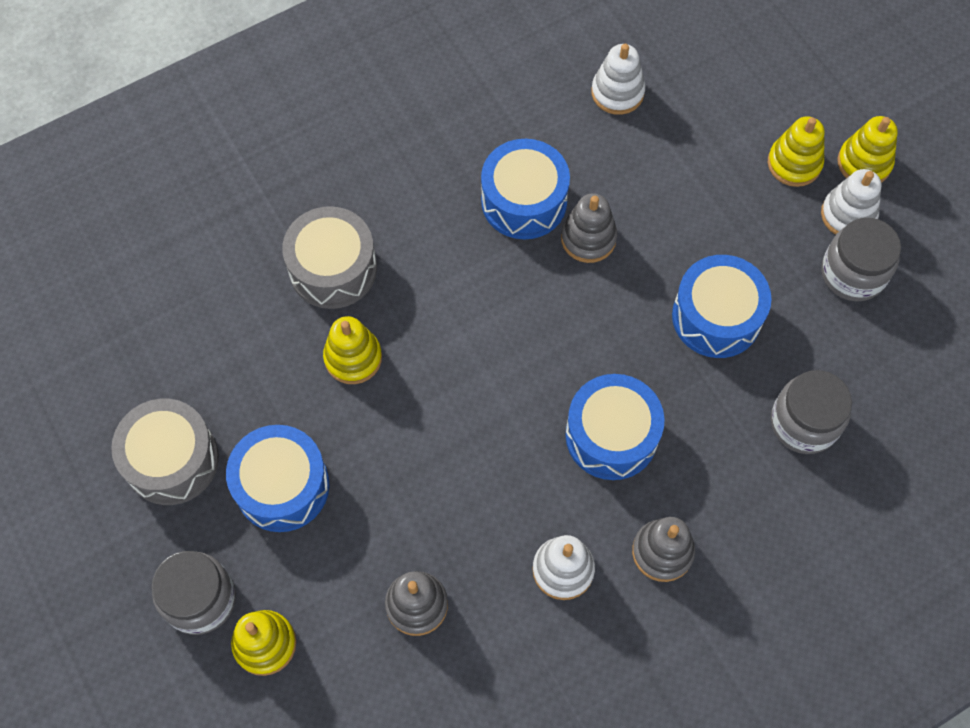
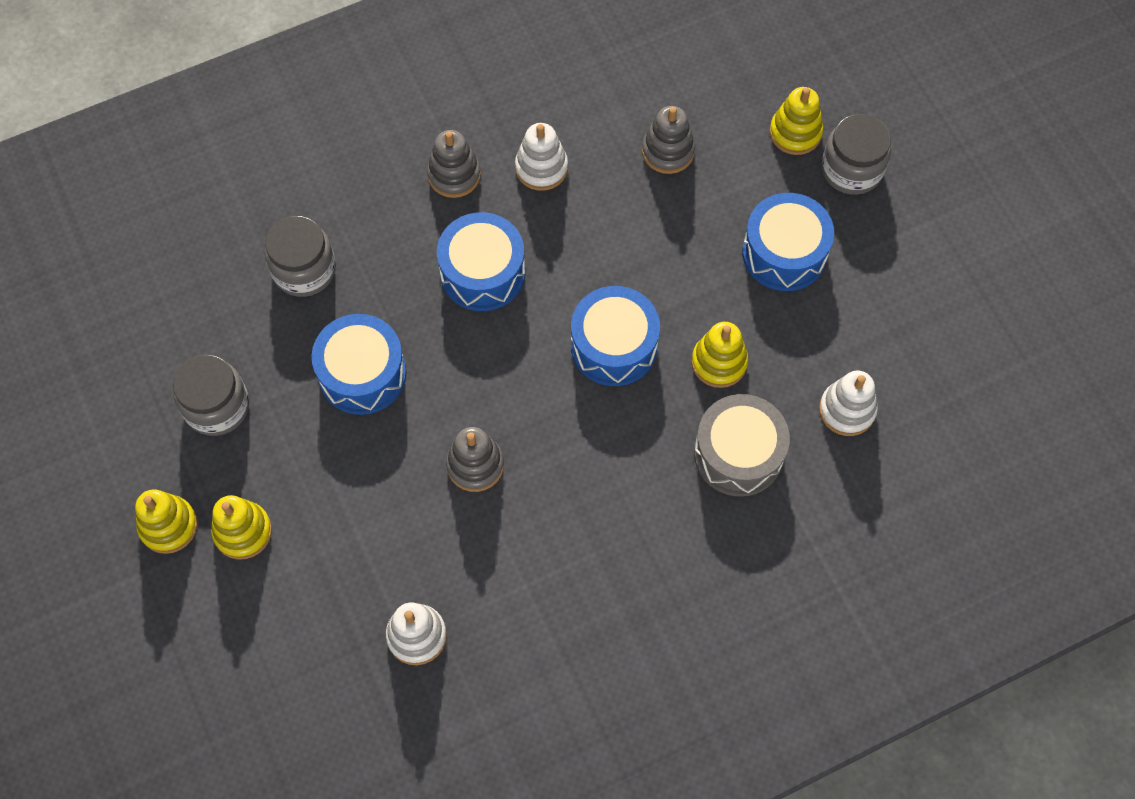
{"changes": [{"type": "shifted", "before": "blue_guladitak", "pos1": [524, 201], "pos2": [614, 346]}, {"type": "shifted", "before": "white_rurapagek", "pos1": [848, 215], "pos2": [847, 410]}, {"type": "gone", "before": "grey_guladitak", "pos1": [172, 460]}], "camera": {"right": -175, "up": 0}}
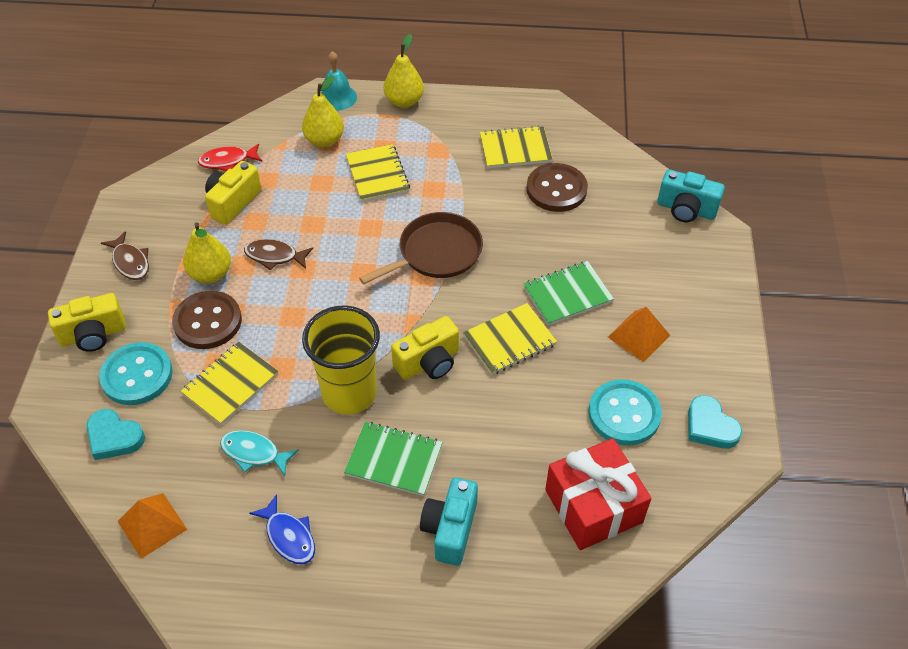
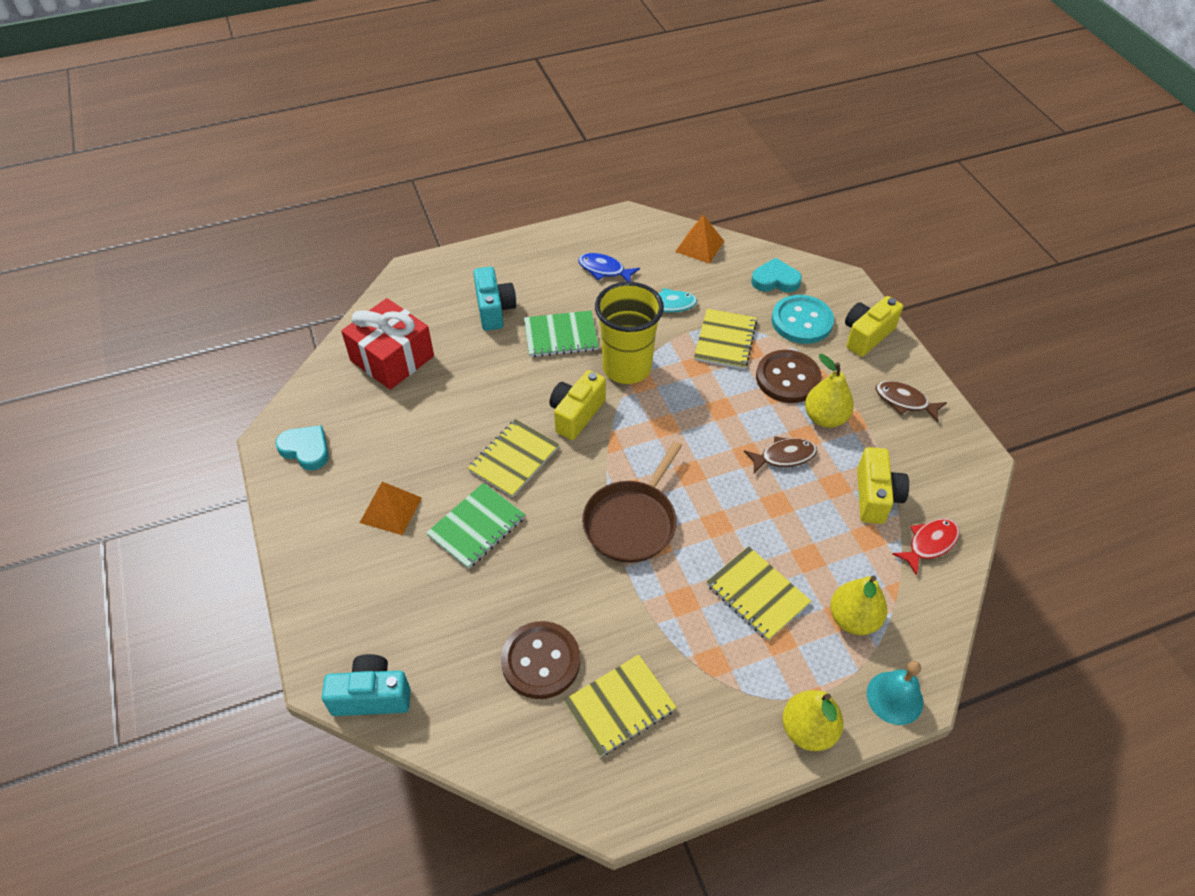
{"changes": [{"type": "gone", "before": "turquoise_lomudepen", "pos1": [624, 414]}], "camera": {"right": 155, "up": 0}}
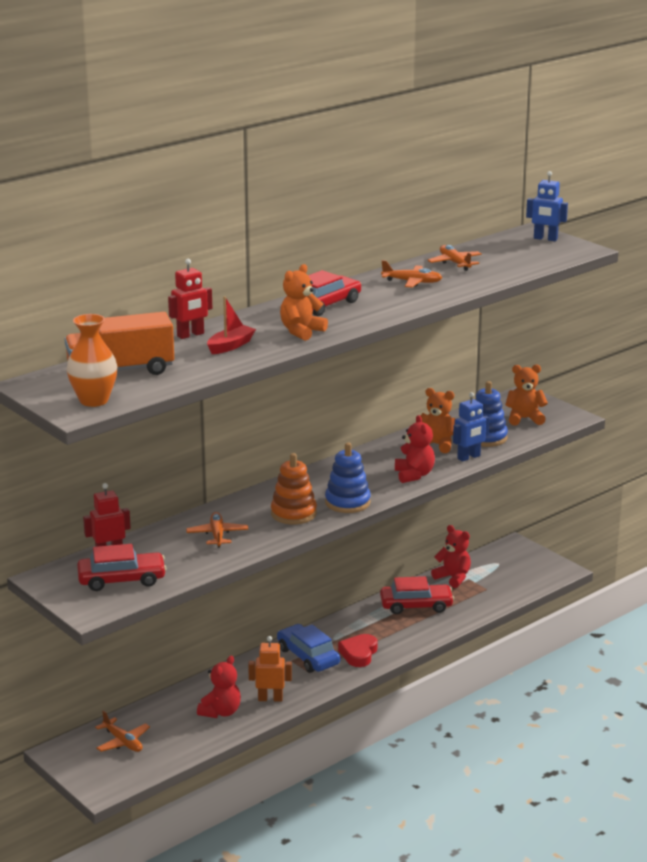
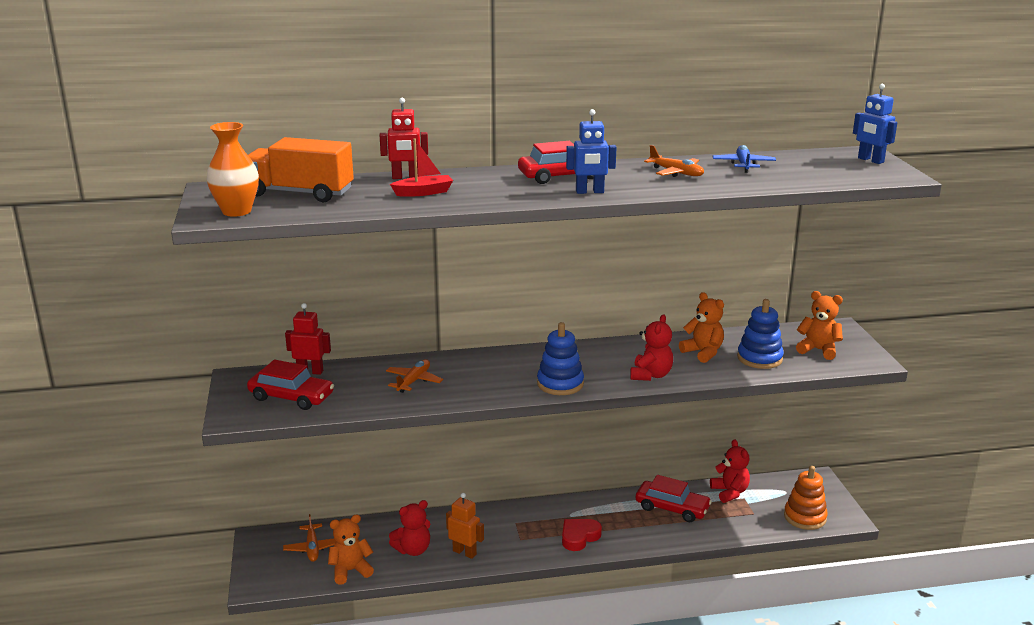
{"changes": [{"type": "repainted", "before": "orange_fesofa", "after": "blue_fesofa", "pos1": [455, 263], "pos2": [743, 165]}, {"type": "shifted", "before": "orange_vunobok", "pos1": [301, 331], "pos2": [350, 571]}, {"type": "shifted", "before": "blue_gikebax", "pos1": [469, 457], "pos2": [589, 192]}, {"type": "shifted", "before": "orange_rurapagek", "pos1": [293, 514], "pos2": [805, 517]}, {"type": "gone", "before": "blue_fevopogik", "pos1": [308, 656]}], "camera": {"right": 30, "up": 0}}
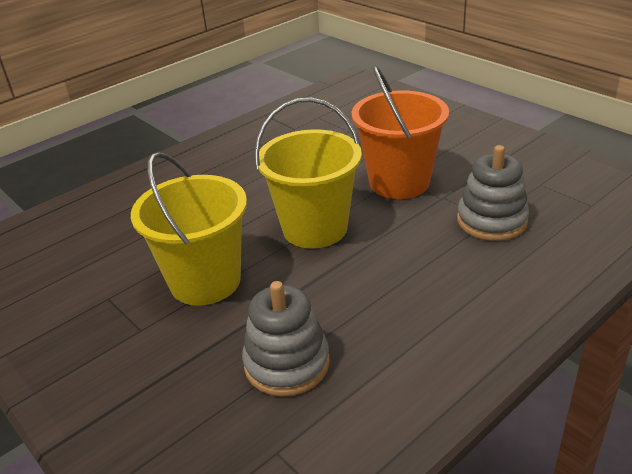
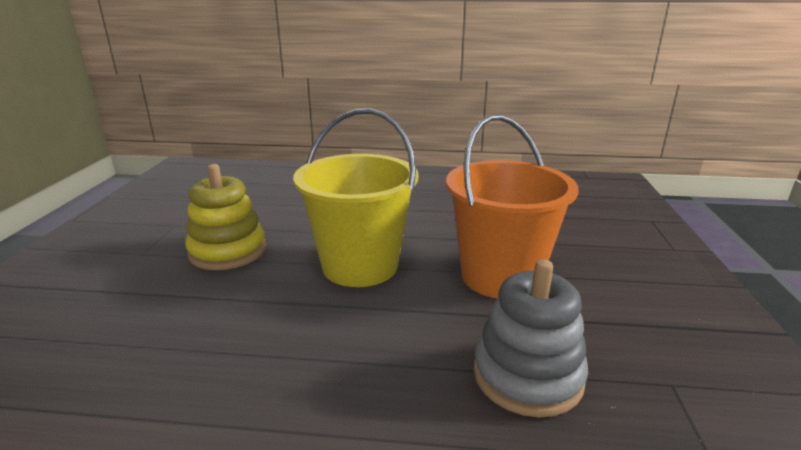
{"changes": [{"type": "swapped", "before": "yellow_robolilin", "after": "yellow_rurapagek", "pos1": [205, 281], "pos2": [228, 251]}, {"type": "gone", "before": "grey_rurapagek", "pos1": [287, 363]}], "camera": {"right": 45, "up": -10}}
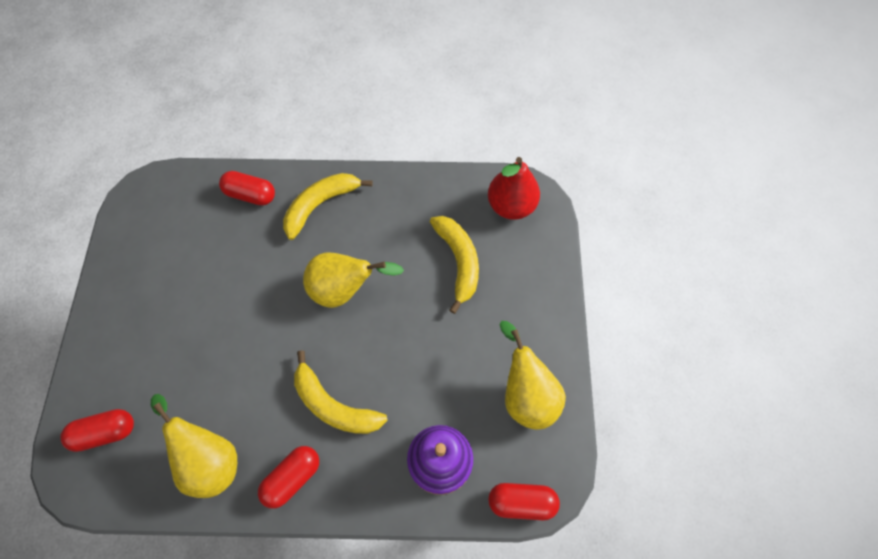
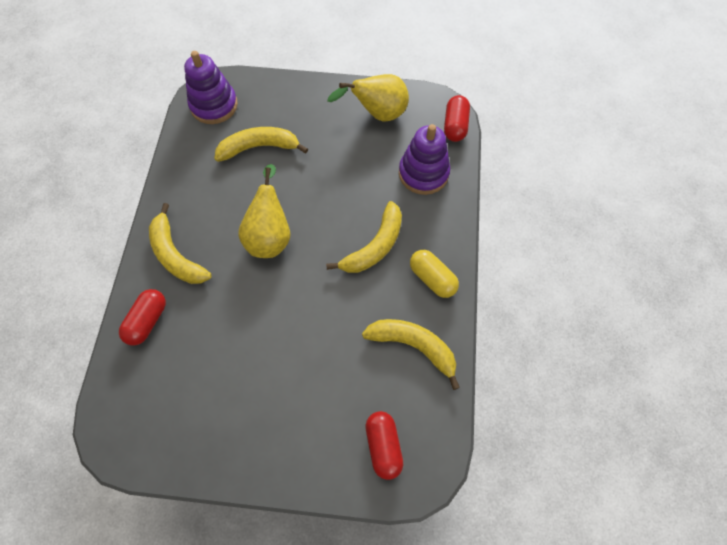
{"changes": [{"type": "swapped", "before": "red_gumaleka", "after": "purple_rurapagek", "pos1": [511, 206], "pos2": [214, 105]}, {"type": "swapped", "before": "yellow_gumaleka", "after": "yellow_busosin", "pos1": [210, 459], "pos2": [413, 346]}, {"type": "repainted", "before": "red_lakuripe", "after": "yellow_lakuripe", "pos1": [292, 478], "pos2": [432, 278]}], "camera": {"right": -85, "up": 0}}
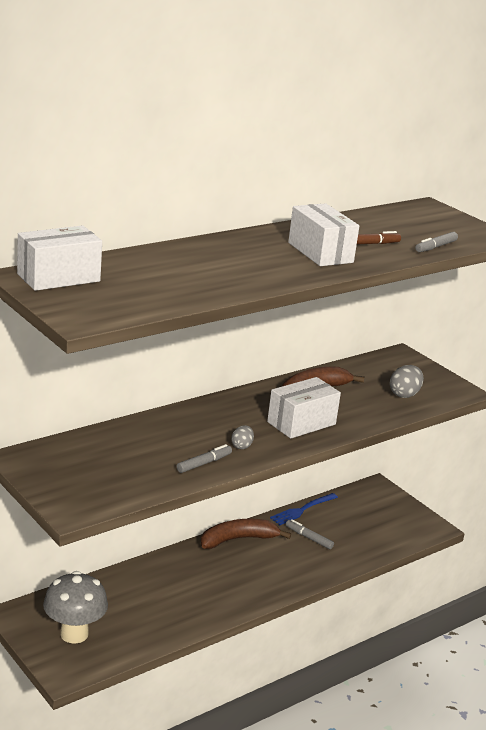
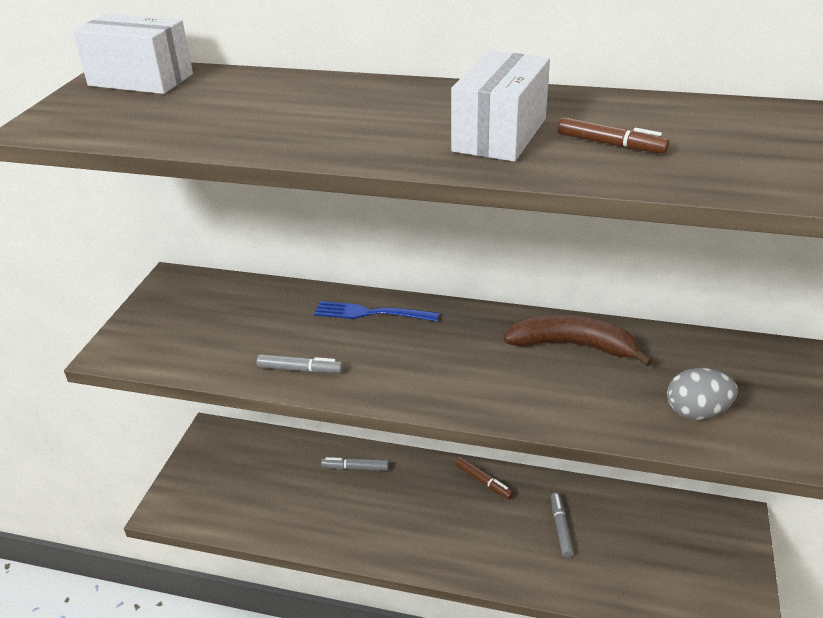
{"changes": [{"type": "shifted", "before": "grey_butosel", "pos1": [435, 247], "pos2": [355, 468]}, {"type": "gone", "before": "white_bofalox", "pos1": [301, 423]}, {"type": "gone", "before": "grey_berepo", "pos1": [241, 446]}, {"type": "shifted", "before": "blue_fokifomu", "pos1": [302, 510], "pos2": [371, 313]}, {"type": "swapped", "before": "brown_busosin", "after": "brown_butosel", "pos1": [238, 539], "pos2": [483, 481]}, {"type": "gone", "before": "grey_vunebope", "pos1": [74, 634]}], "camera": {"right": 55, "up": 10}}
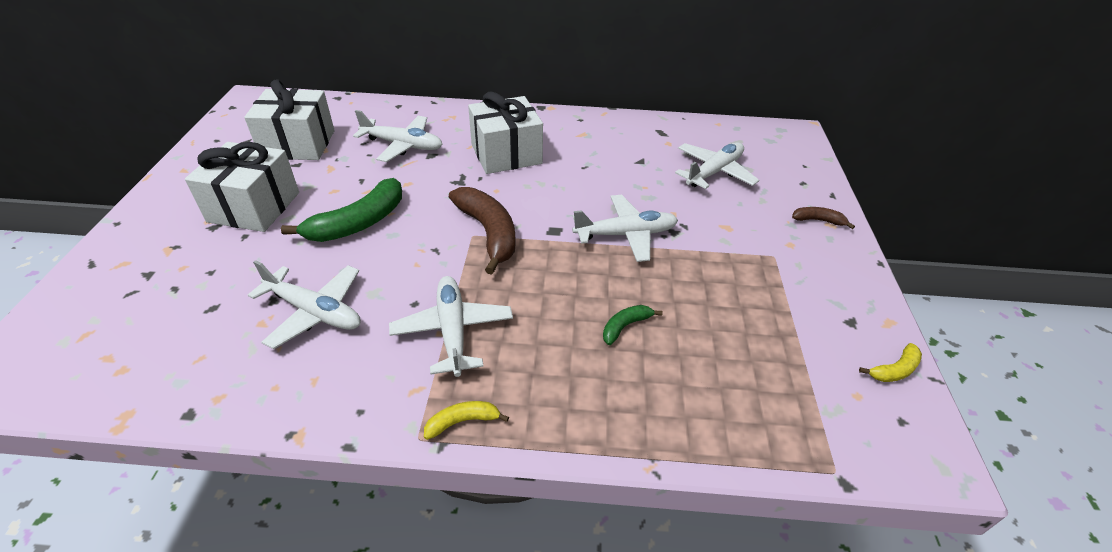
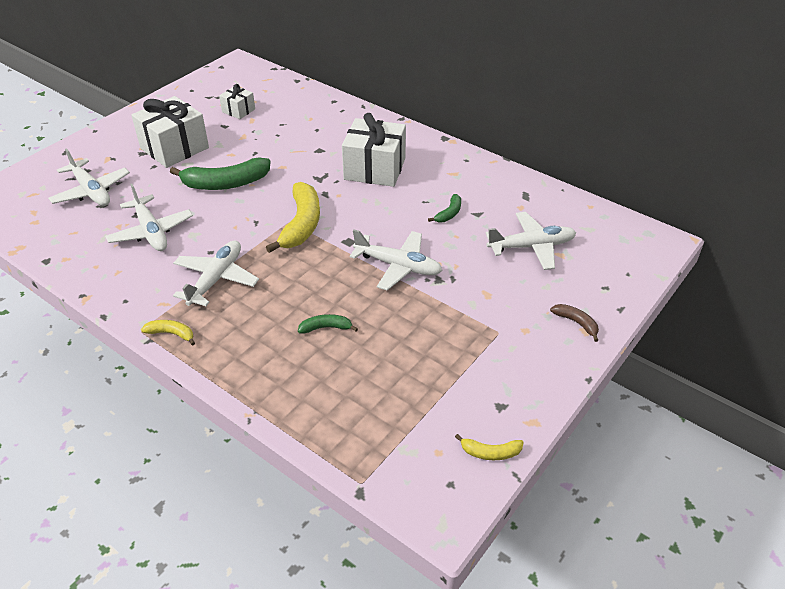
{"changes": [{"type": "scaled", "before": "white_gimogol", "pos1": [298, 144], "pos2": [238, 110], "scale": 0.51}, {"type": "shifted", "before": "white_fesofa", "pos1": [403, 145], "pos2": [91, 191]}, {"type": "repainted", "before": "brown_busosin", "after": "yellow_busosin", "pos1": [488, 233], "pos2": [301, 224]}, {"type": "new", "after": "green_busosin", "pos2": [449, 213]}], "camera": {"right": 35, "up": 0}}
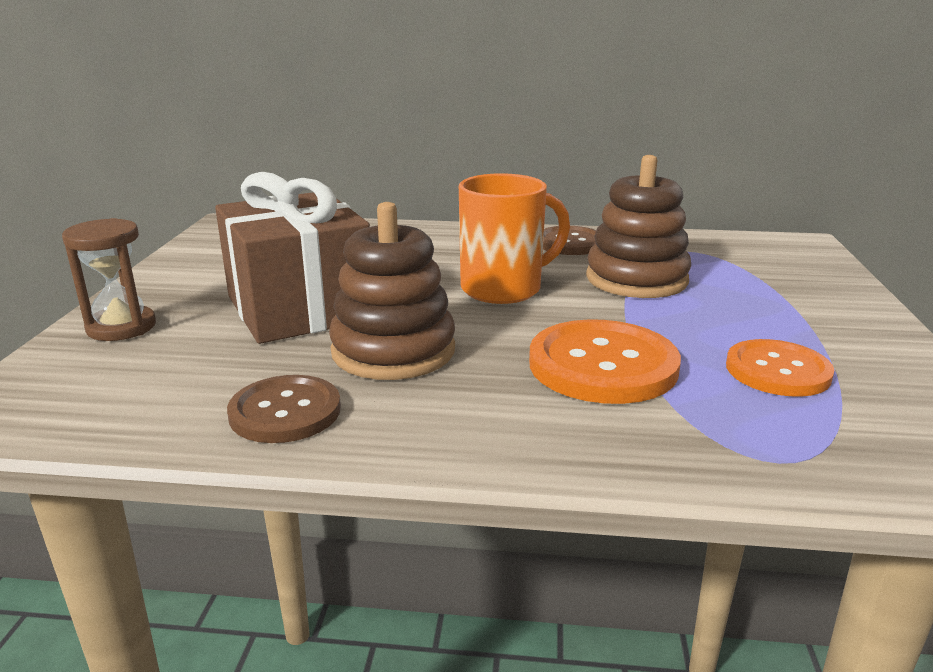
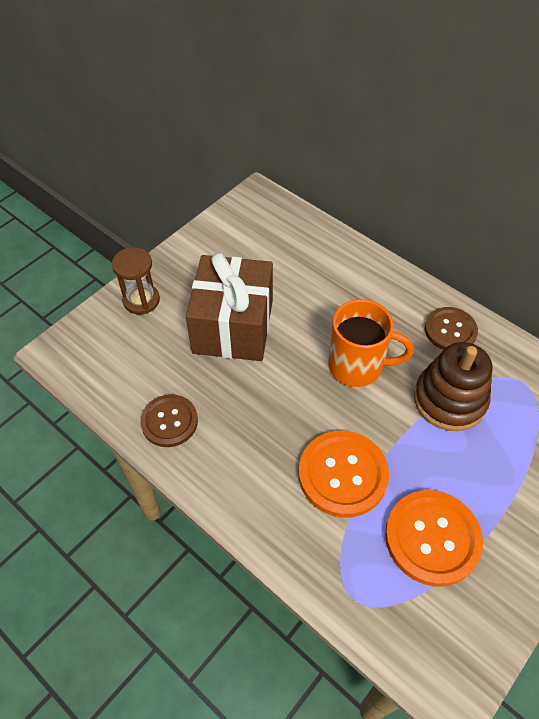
{"changes": [{"type": "gone", "before": "brown_rurapagek", "pos1": [393, 351]}, {"type": "scaled", "before": "orange_lomudepen", "pos1": [777, 371], "pos2": [432, 538], "scale": 1.5}], "camera": {"right": 35, "up": 30}}
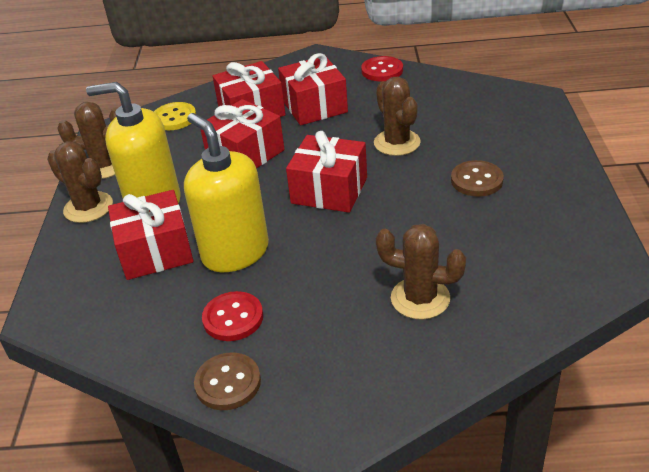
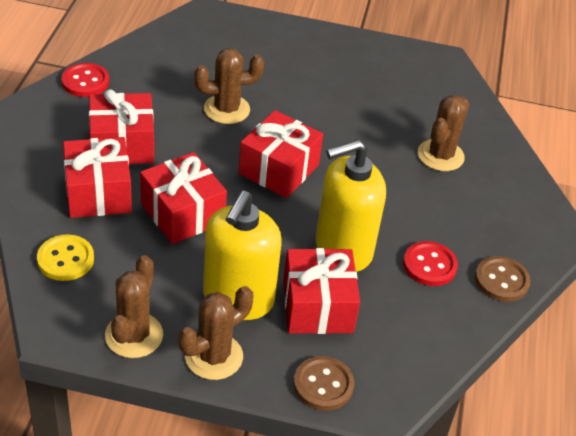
{"changes": [{"type": "shifted", "before": "brown_lomudepen", "pos1": [476, 180], "pos2": [323, 385]}], "camera": {"right": -85, "up": 5}}
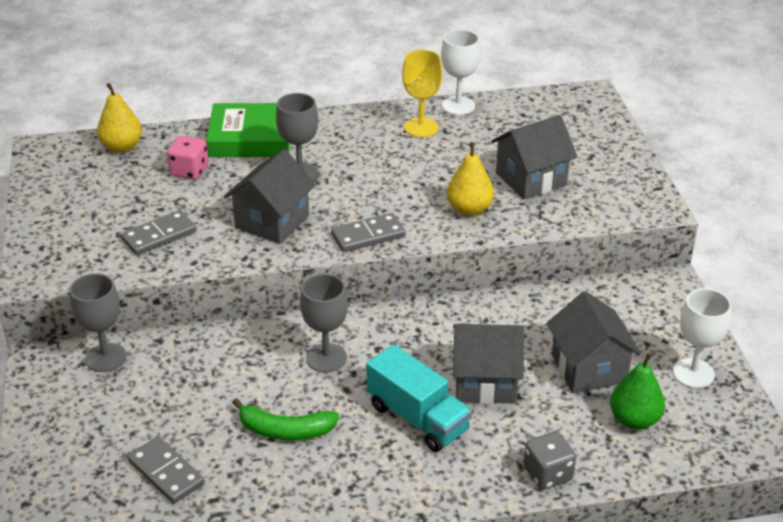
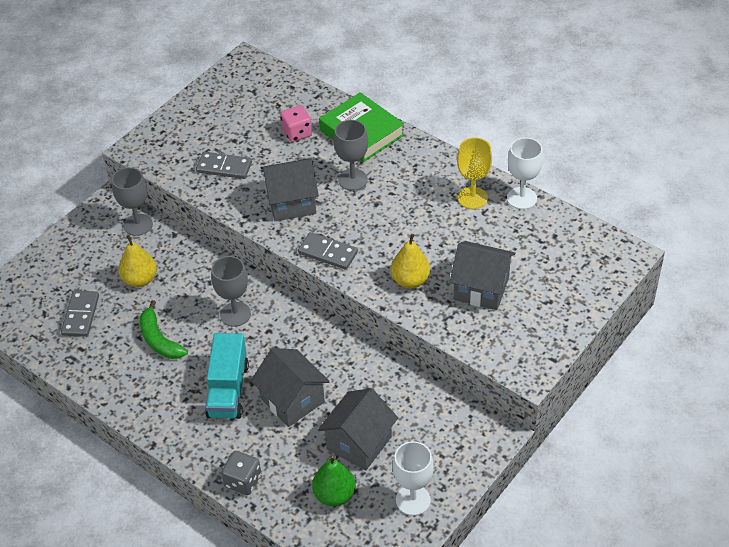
{"changes": [{"type": "shifted", "before": "yellow_gumaleka", "pos1": [122, 147], "pos2": [140, 279]}], "camera": {"right": 50, "up": 10}}
